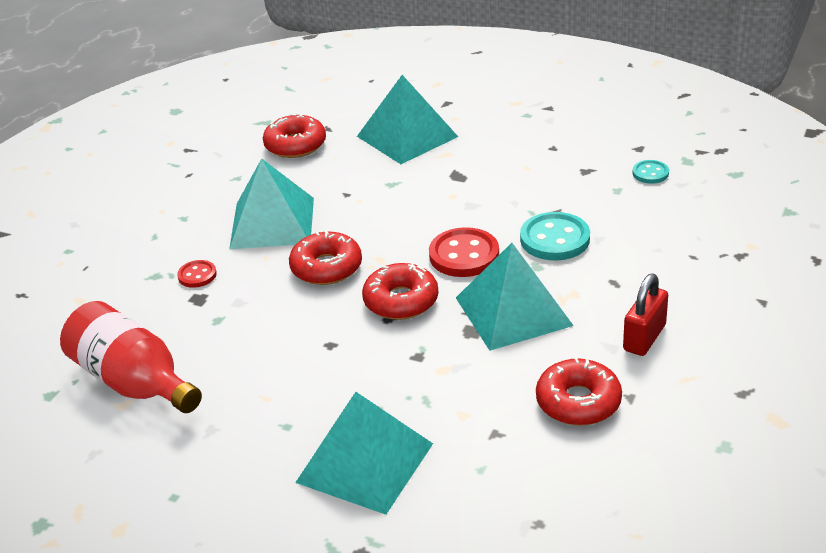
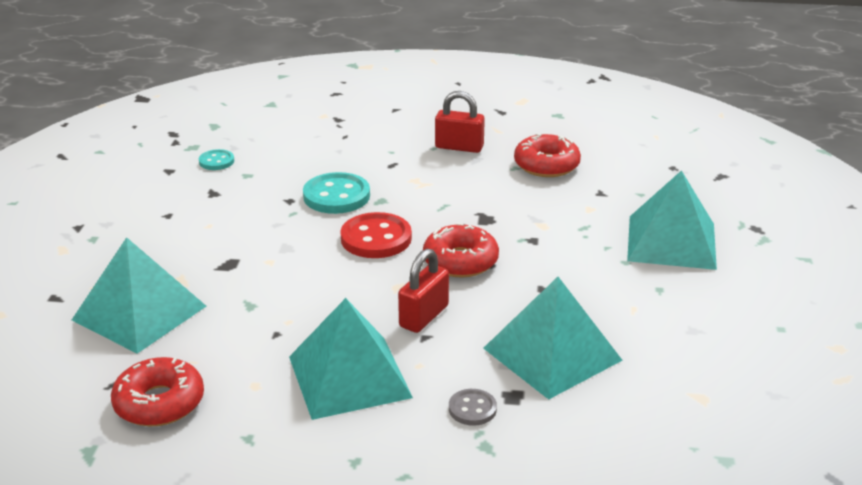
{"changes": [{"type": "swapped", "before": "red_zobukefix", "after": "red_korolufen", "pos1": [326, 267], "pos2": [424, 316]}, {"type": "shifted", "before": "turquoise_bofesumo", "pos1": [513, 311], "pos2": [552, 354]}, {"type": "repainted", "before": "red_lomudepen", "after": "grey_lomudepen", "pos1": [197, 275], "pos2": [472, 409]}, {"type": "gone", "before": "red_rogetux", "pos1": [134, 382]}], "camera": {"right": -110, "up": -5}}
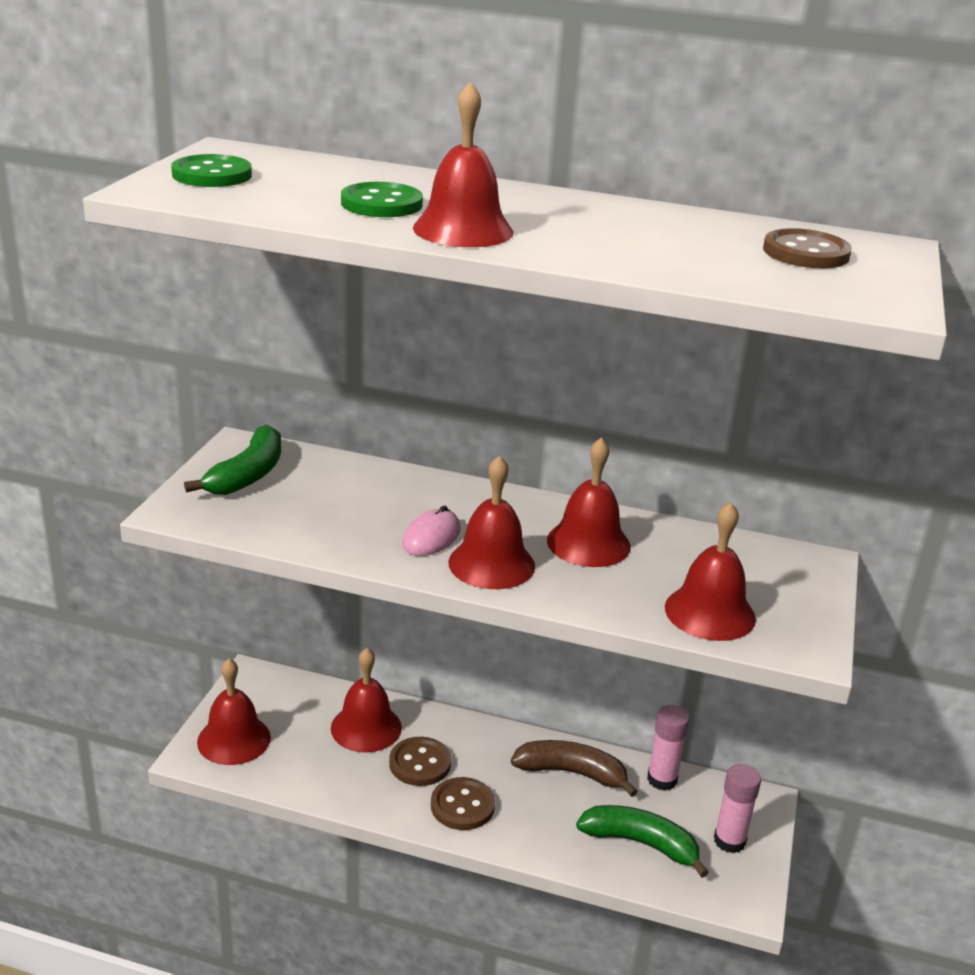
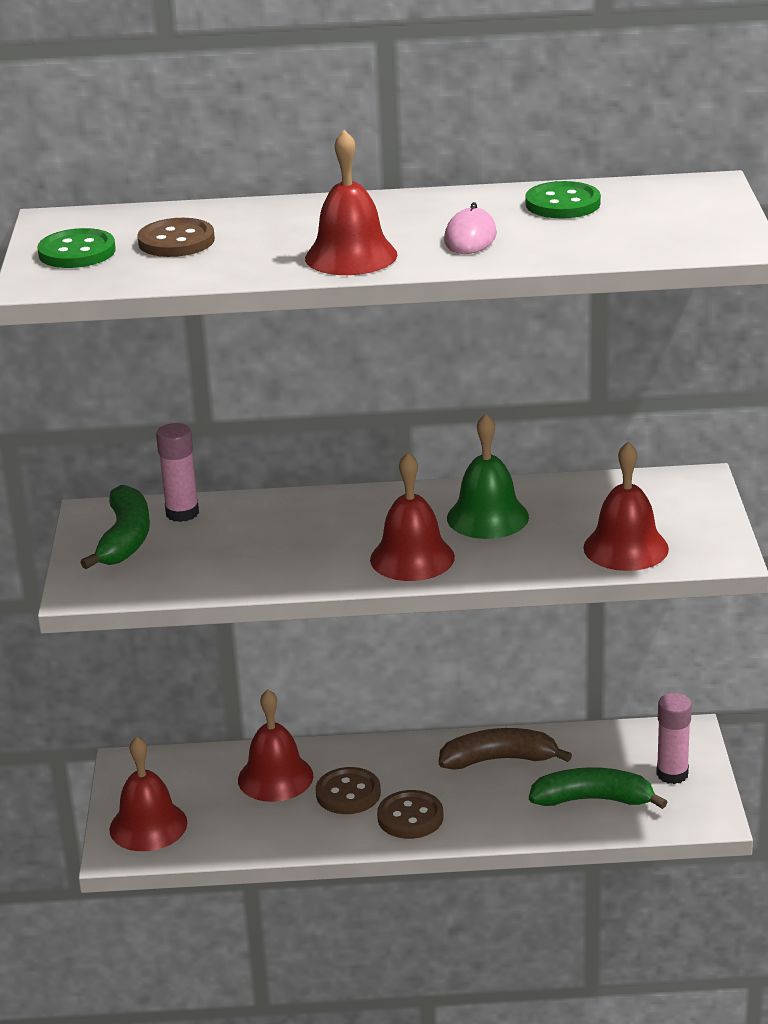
{"changes": [{"type": "shifted", "before": "green_lomudepen", "pos1": [381, 204], "pos2": [562, 204]}, {"type": "shifted", "before": "brown_lomudepen", "pos1": [806, 253], "pos2": [176, 241]}, {"type": "repainted", "before": "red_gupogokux", "after": "green_gupogokux", "pos1": [588, 543], "pos2": [487, 517]}, {"type": "shifted", "before": "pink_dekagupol", "pos1": [431, 537], "pos2": [470, 238]}, {"type": "shifted", "before": "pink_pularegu", "pos1": [662, 779], "pos2": [182, 513]}], "camera": {"right": -15, "up": 0}}
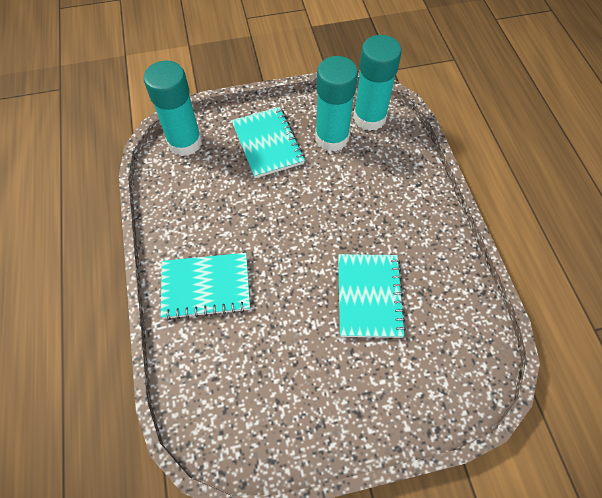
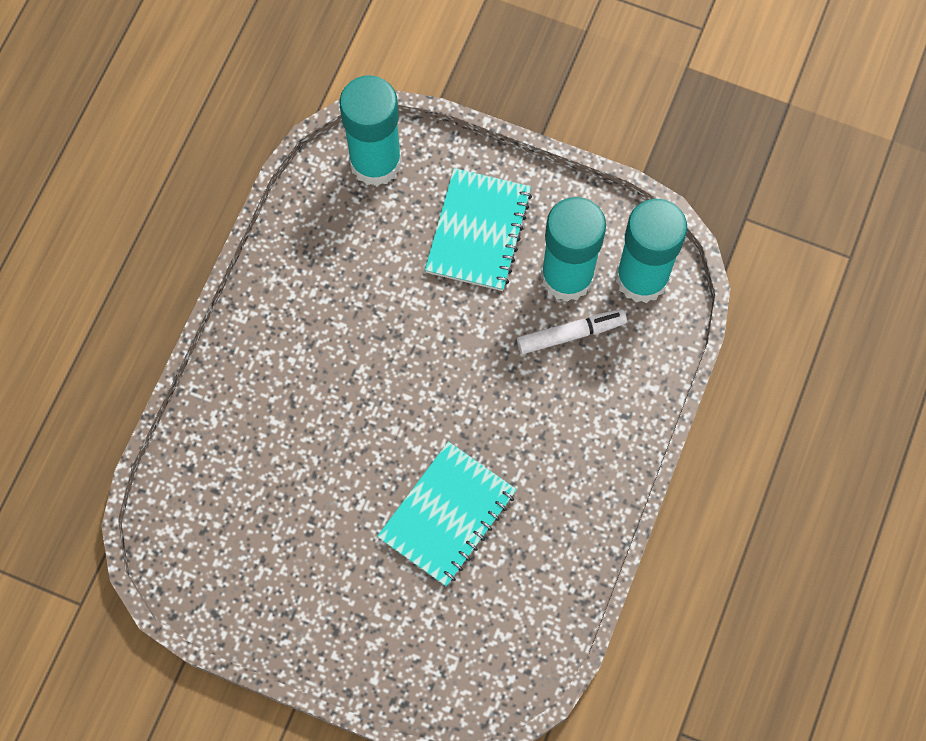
{"changes": [{"type": "gone", "before": "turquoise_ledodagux", "pos1": [206, 287]}, {"type": "new", "after": "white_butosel", "pos2": [571, 334]}], "camera": {"right": 35, "up": 10}}
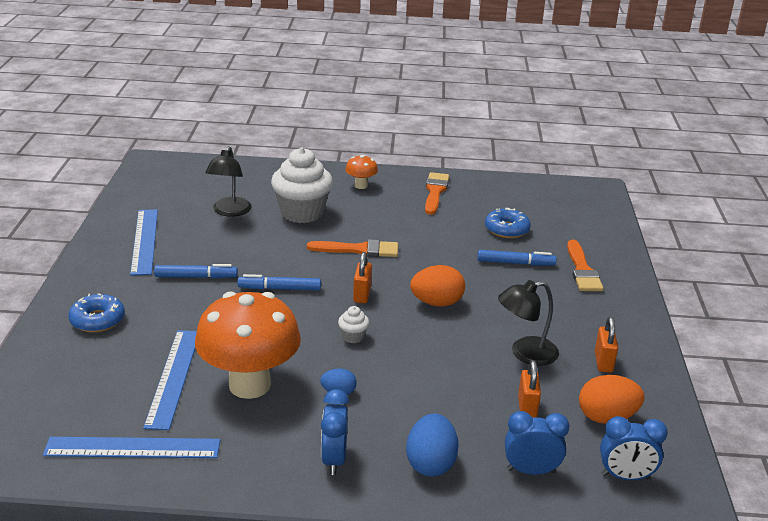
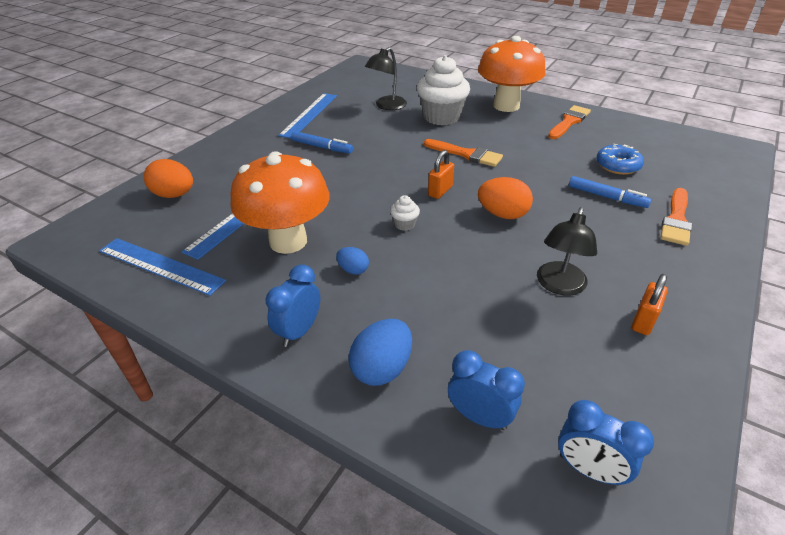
{"changes": [{"type": "scaled", "before": "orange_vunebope", "pos1": [361, 186], "pos2": [506, 106], "scale": 2.28}, {"type": "gone", "before": "blue_butosel", "pos1": [279, 289]}, {"type": "rotated", "before": "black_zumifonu", "pos1": [525, 353], "pos2": [559, 286], "turn": -75}, {"type": "gone", "before": "blue_zobukefix", "pos1": [97, 320]}, {"type": "gone", "before": "orange_korolufen", "pos1": [527, 408]}, {"type": "shifted", "before": "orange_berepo", "pos1": [606, 417], "pos2": [174, 195]}], "camera": {"right": 30, "up": 10}}
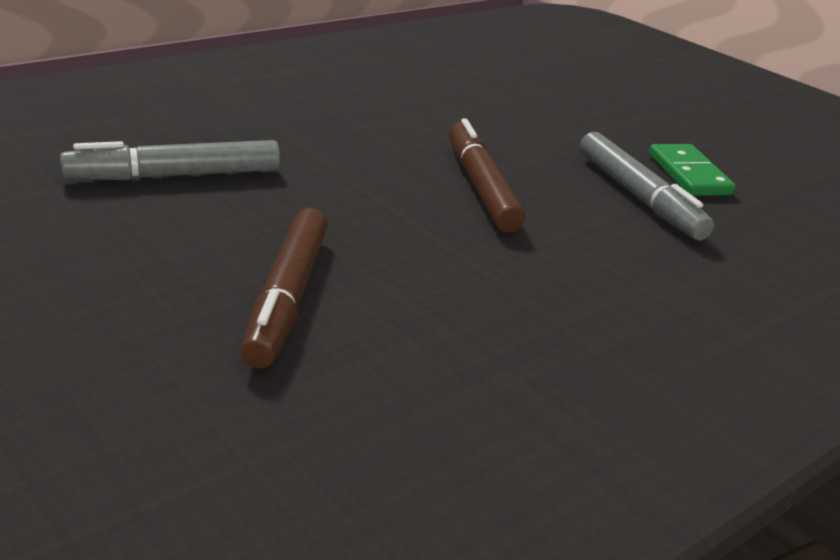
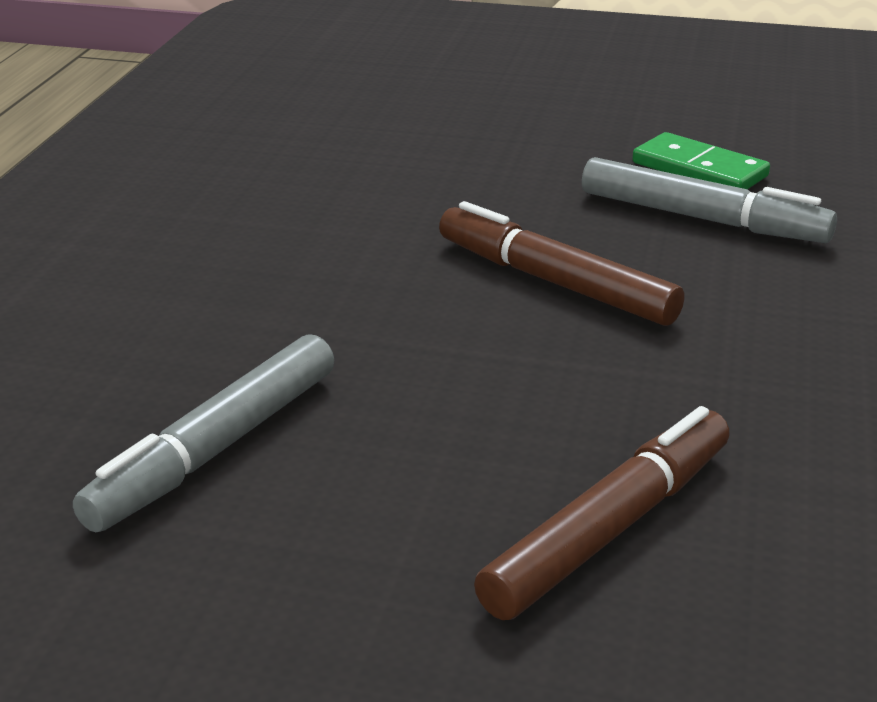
{"changes": [{"type": "rotated", "before": "brown_butosel", "pos1": [287, 298], "pos2": [609, 529], "turn": -105}], "camera": {"right": -35, "up": 0}}
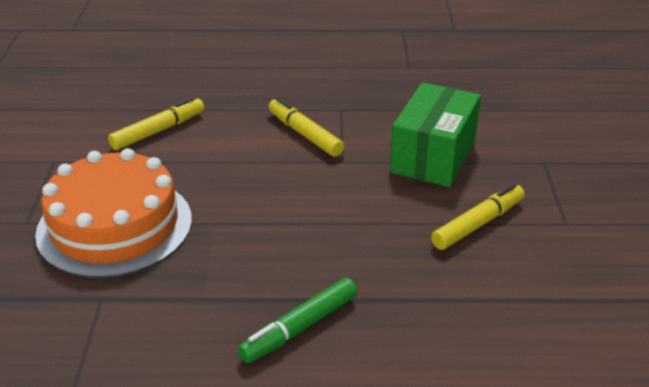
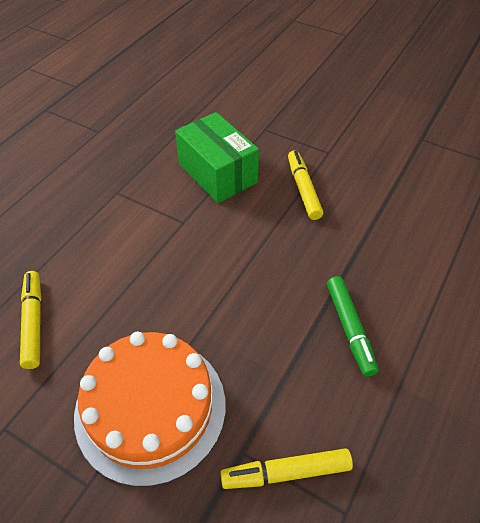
{"changes": [{"type": "shifted", "before": "yellow_butosel", "pos1": [305, 134], "pos2": [286, 472]}], "camera": {"right": -60, "up": 15}}
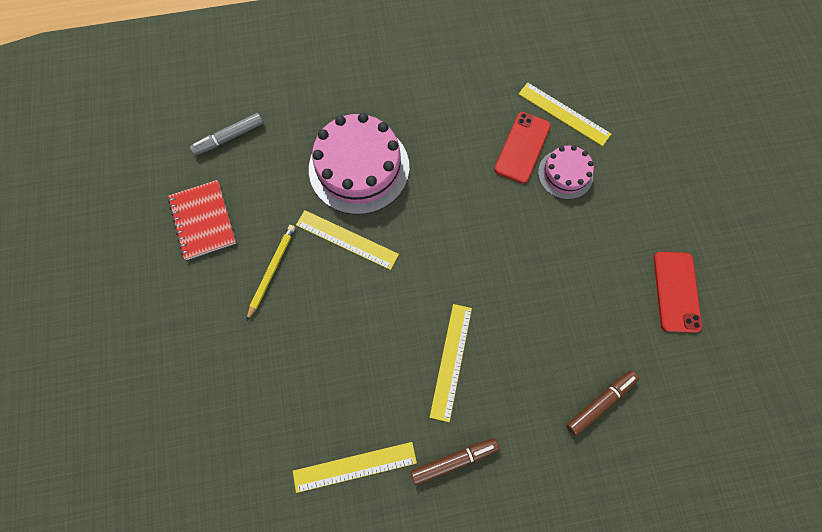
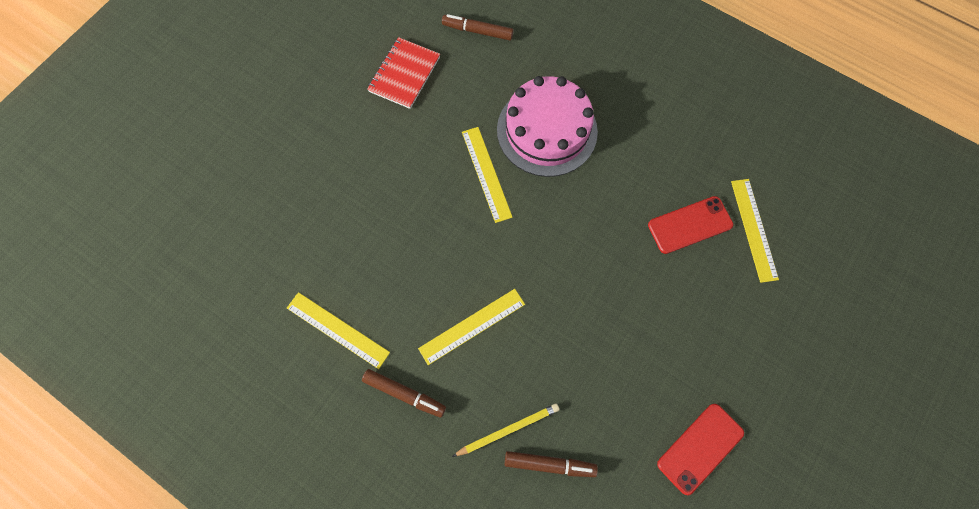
{"changes": [{"type": "repainted", "before": "grey_butosel", "after": "brown_butosel", "pos1": [229, 137], "pos2": [477, 31]}, {"type": "gone", "before": "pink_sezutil", "pos1": [565, 174]}, {"type": "shifted", "before": "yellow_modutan", "pos1": [272, 270], "pos2": [508, 429]}], "camera": {"right": 45, "up": 0}}
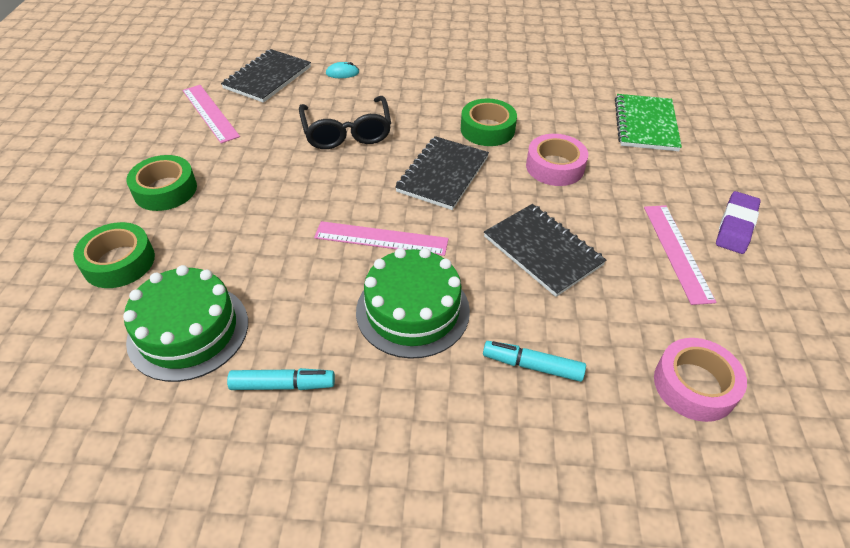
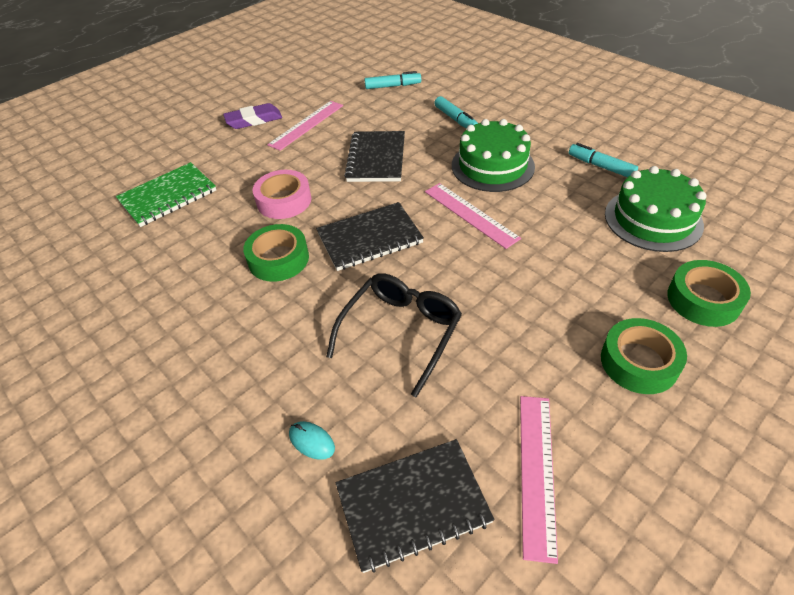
{"changes": [{"type": "swapped", "before": "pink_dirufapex", "after": "turquoise_butosel", "pos1": [694, 385], "pos2": [393, 86]}], "camera": {"right": -135, "up": 0}}
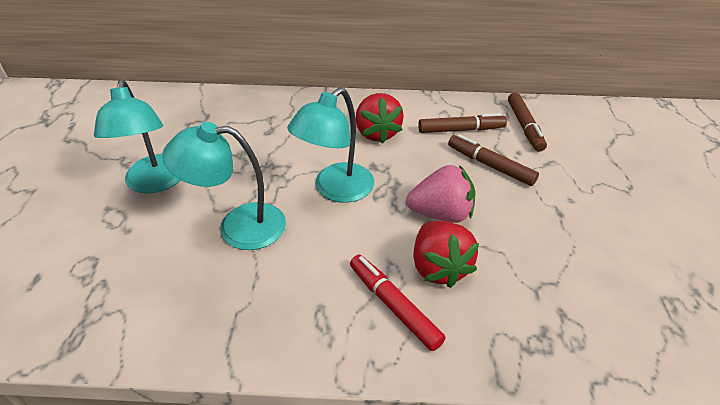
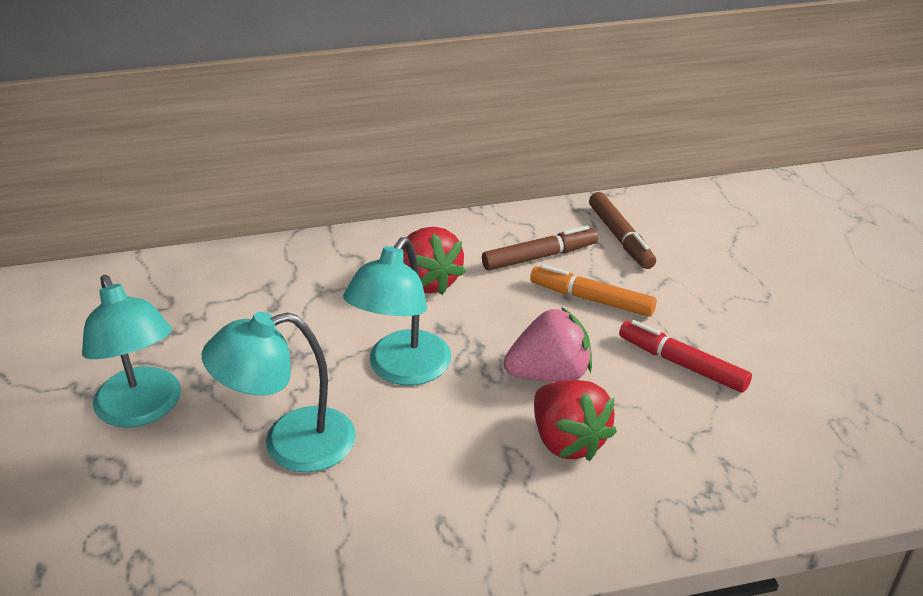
{"changes": [{"type": "repainted", "before": "brown_butosel", "after": "orange_butosel", "pos1": [490, 165], "pos2": [591, 299]}, {"type": "shifted", "before": "red_butosel", "pos1": [393, 305], "pos2": [682, 364]}], "camera": {"right": -15, "up": -5}}
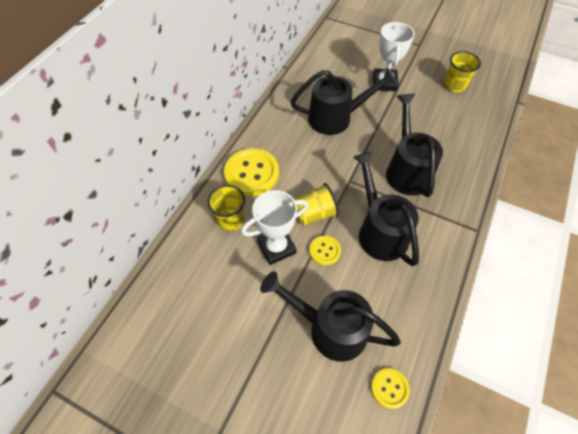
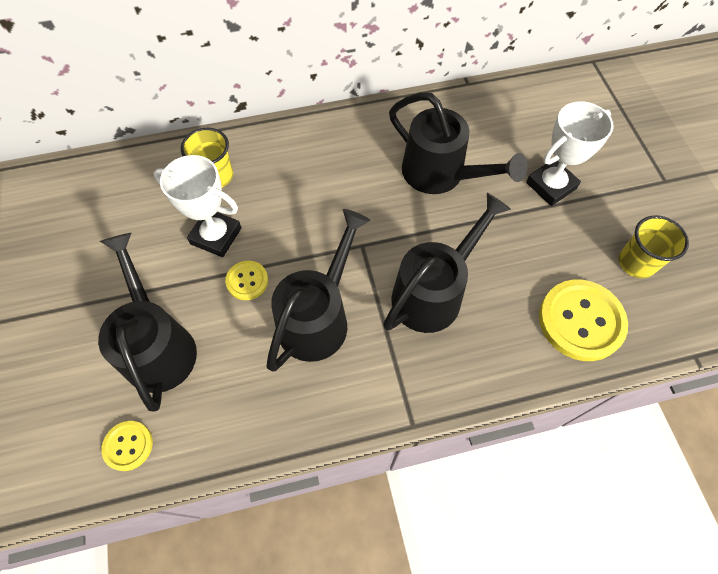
{"changes": [{"type": "shifted", "before": "yellow_lomudepen", "pos1": [251, 173], "pos2": [580, 321]}, {"type": "gone", "before": "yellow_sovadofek", "pos1": [314, 214]}], "camera": {"right": 50, "up": 5}}
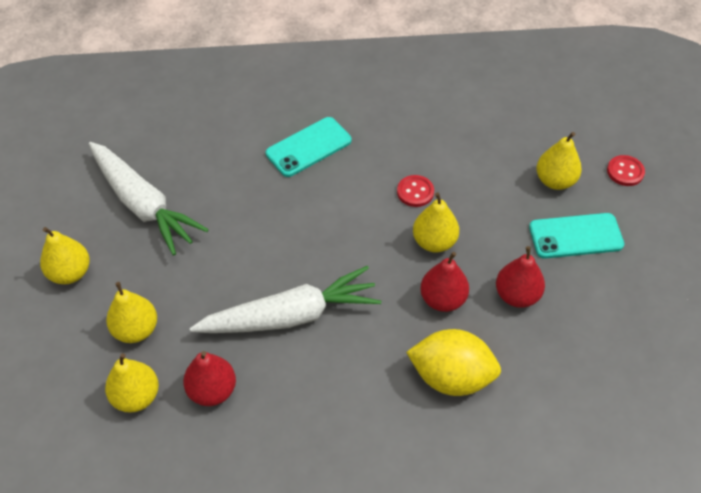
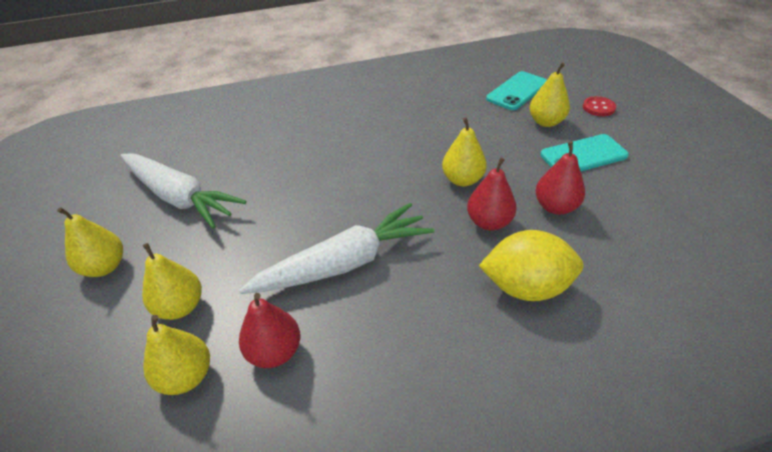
{"changes": [{"type": "shifted", "before": "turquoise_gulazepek", "pos1": [308, 147], "pos2": [517, 91]}, {"type": "gone", "before": "red_lomudepen", "pos1": [415, 192]}], "camera": {"right": -10, "up": -10}}
